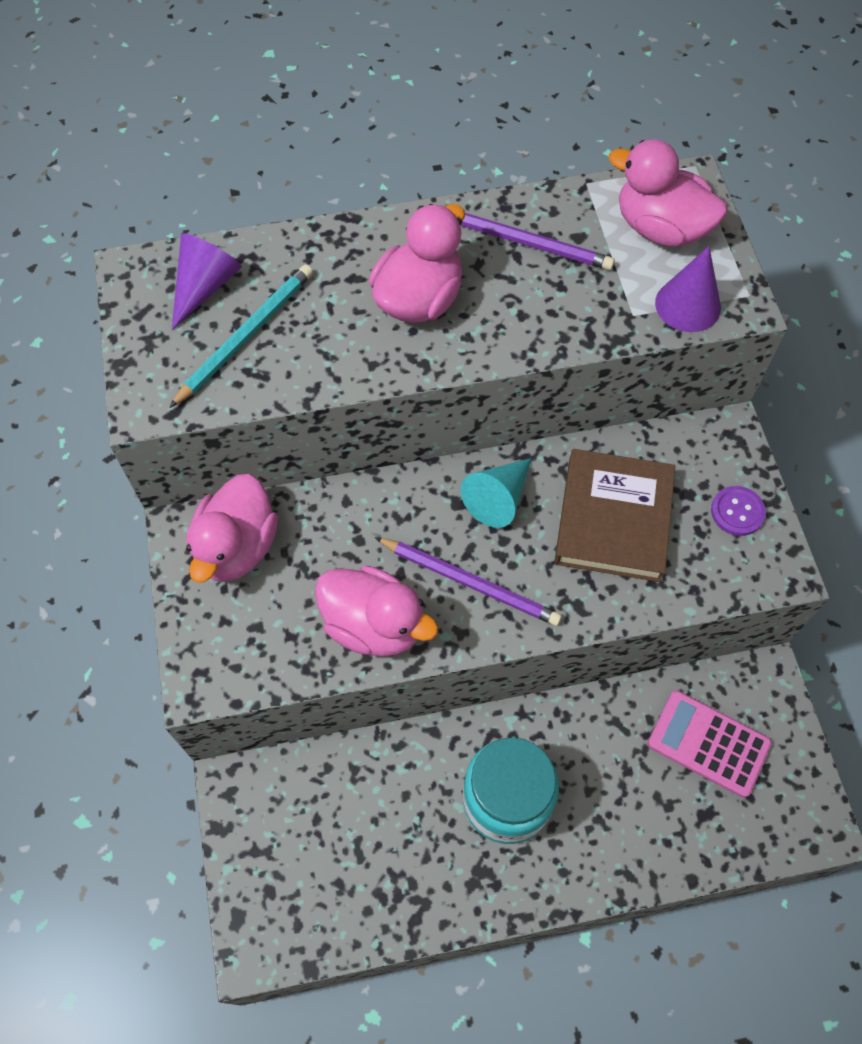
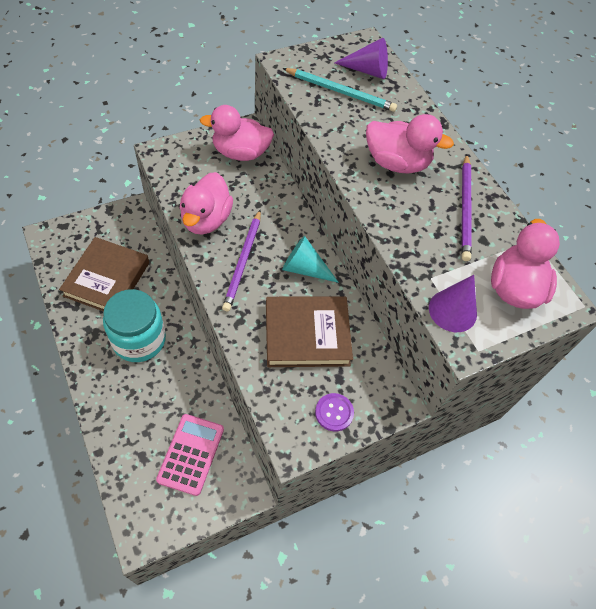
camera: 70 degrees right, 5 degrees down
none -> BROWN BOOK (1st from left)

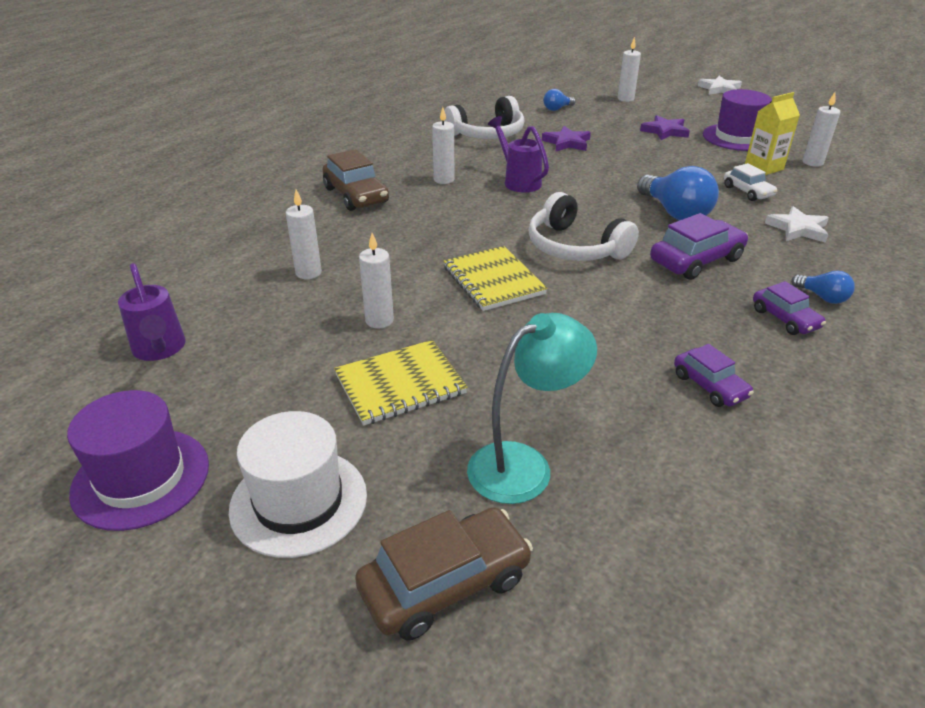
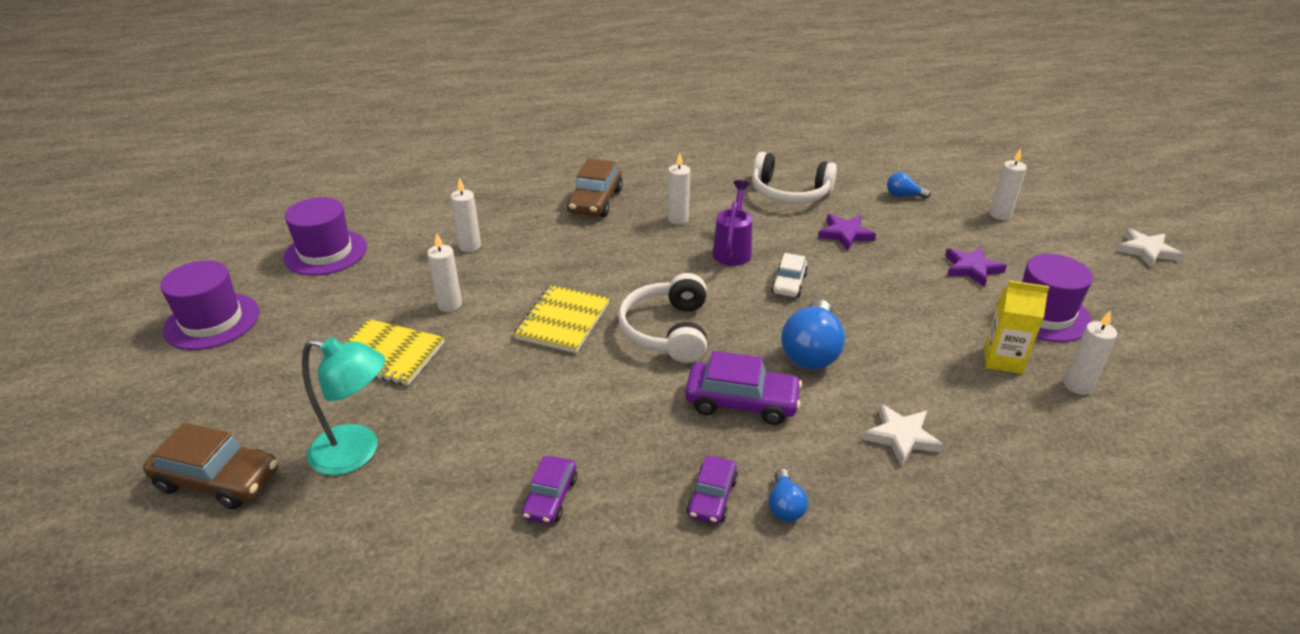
camera: 45 degrees right, 0 degrees up
WHITE HAT -> none
WHITE CAR, move
PURPLE WATERING CAN (1st from left) -> PURPLE HAT (2nd from left)

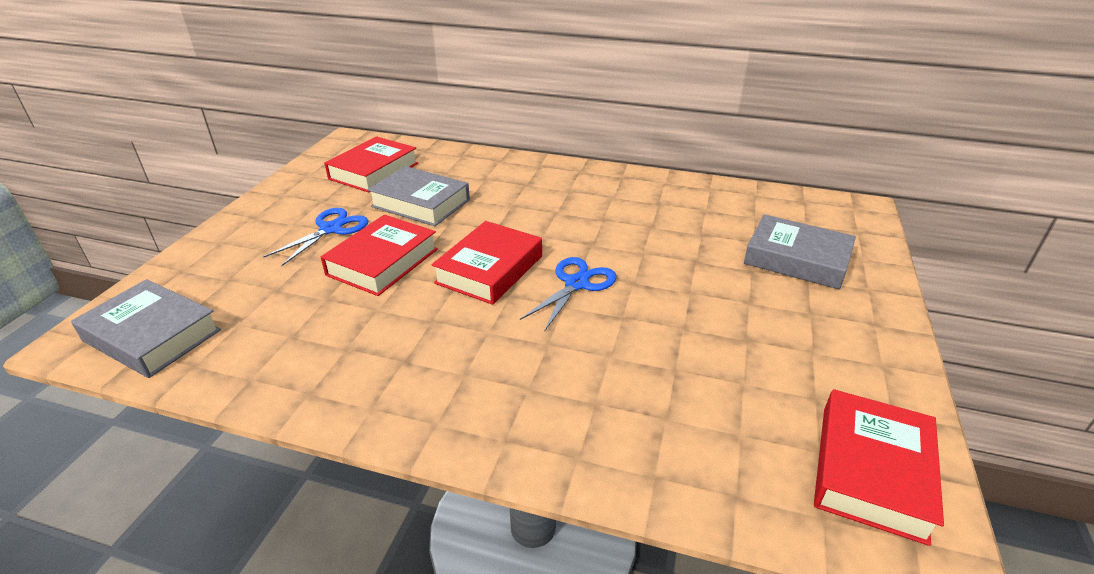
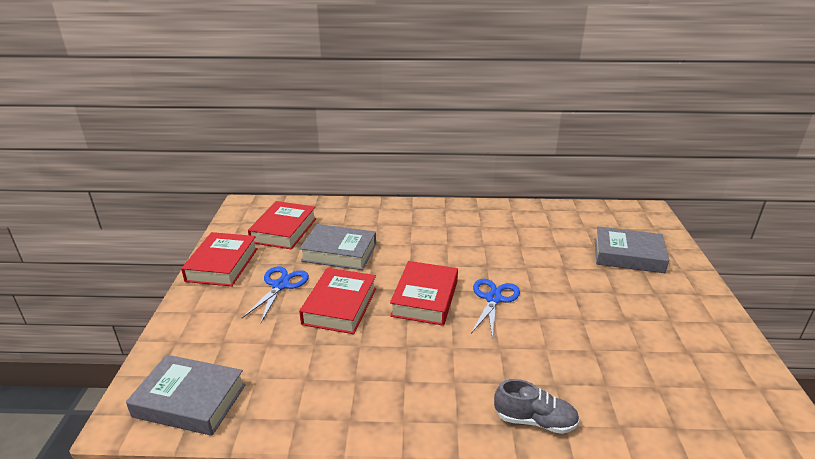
camera: 15 degrees left, 5 degrees down
none -> GREY SHOE
RED BOOK (4th from left in the first image) -> RED BOOK (1st from left), move

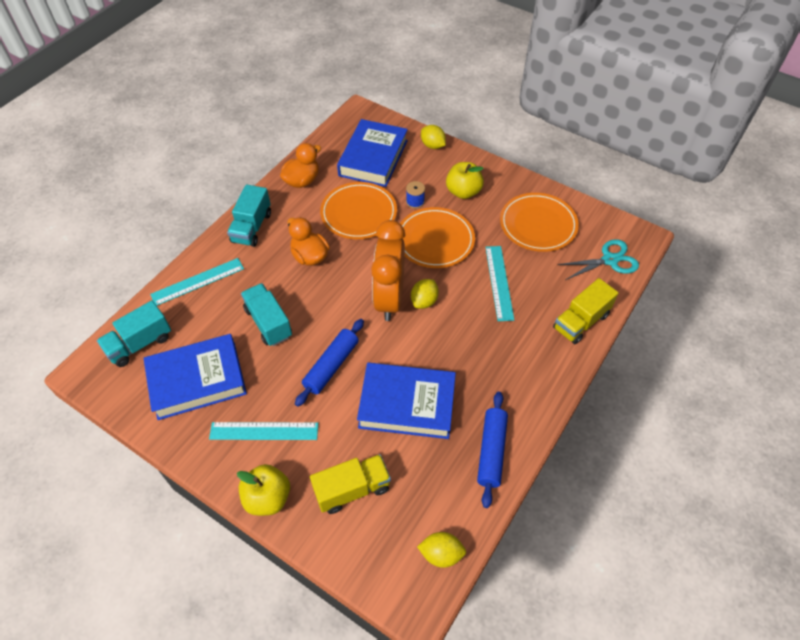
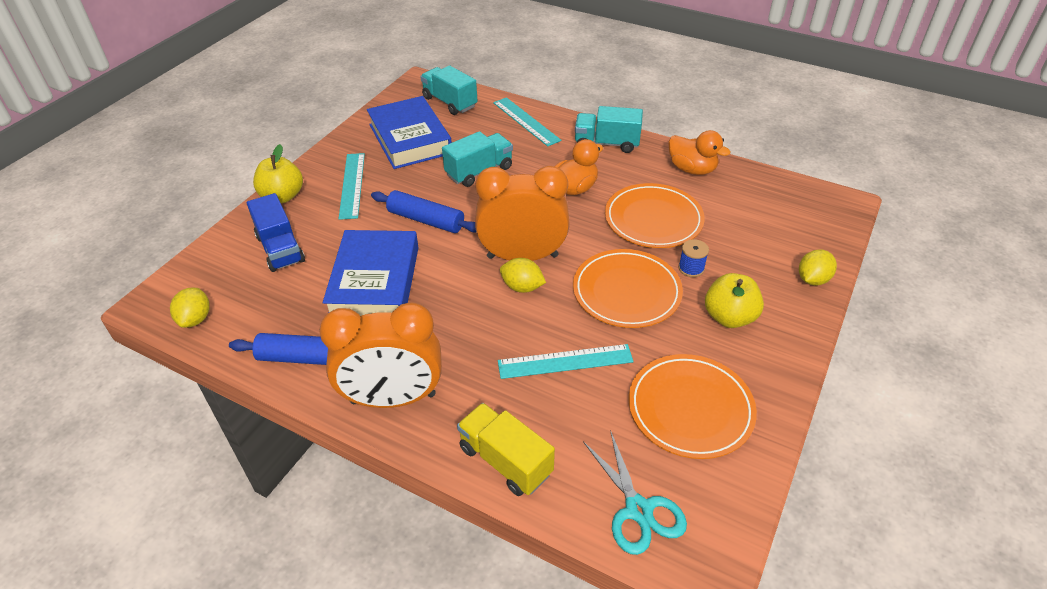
camera: 85 degrees right, 10 degrees down
BLUE BOOK (2nd from left) -> none
none -> ORANGE CLOCK (1st from left)
YELLOW TRUCK (1st from left) -> BLUE TRUCK

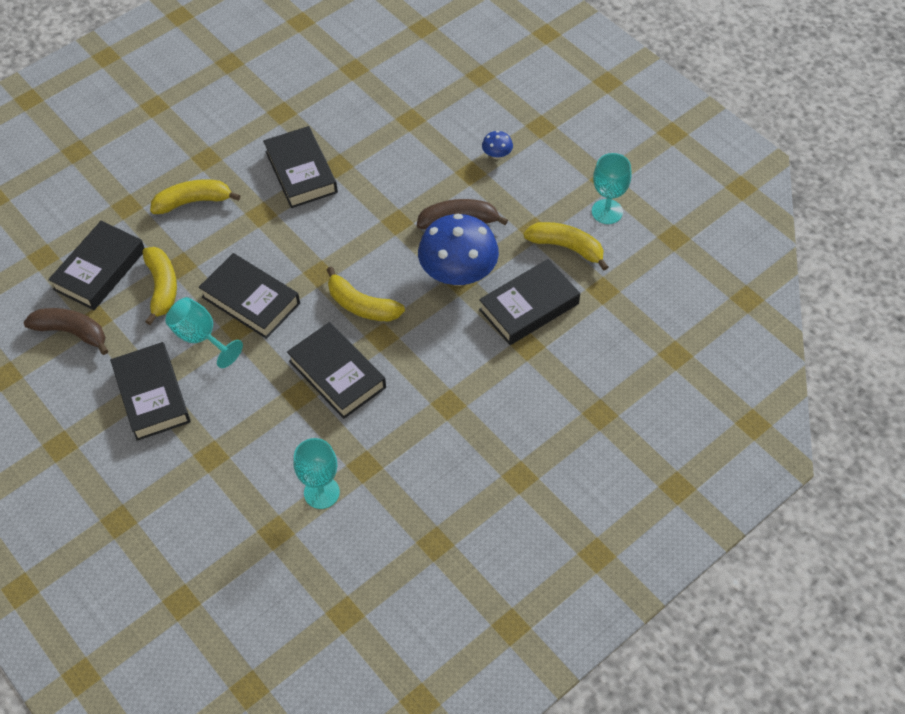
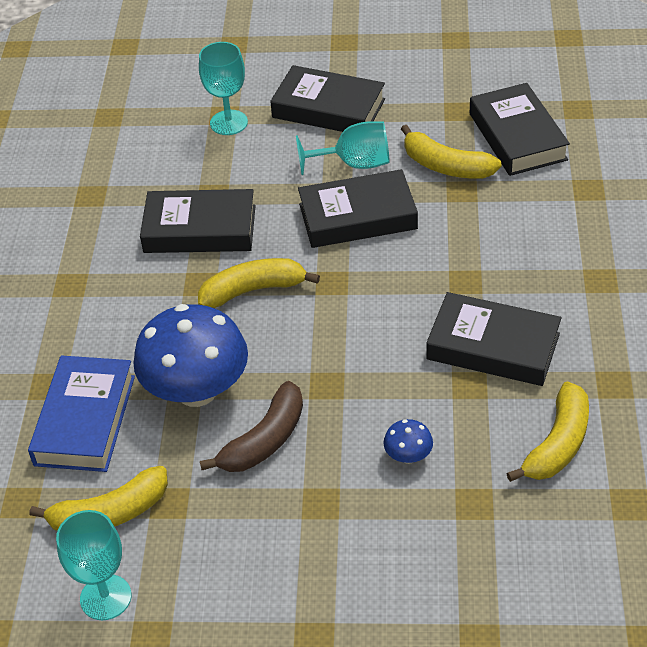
camera: 135 degrees right, 10 degrees down
BROWN BANANA (1st from left) -> none
YELLOW BANANA (2nd from left in the first image) -> YELLOW BANANA (4th from left), move
TURQUOISE GOBLET (2nd from left), move
BLUE MUSHROOM (2nd from left), move
BLACK BOOK (6th from left) -> BLUE BOOK

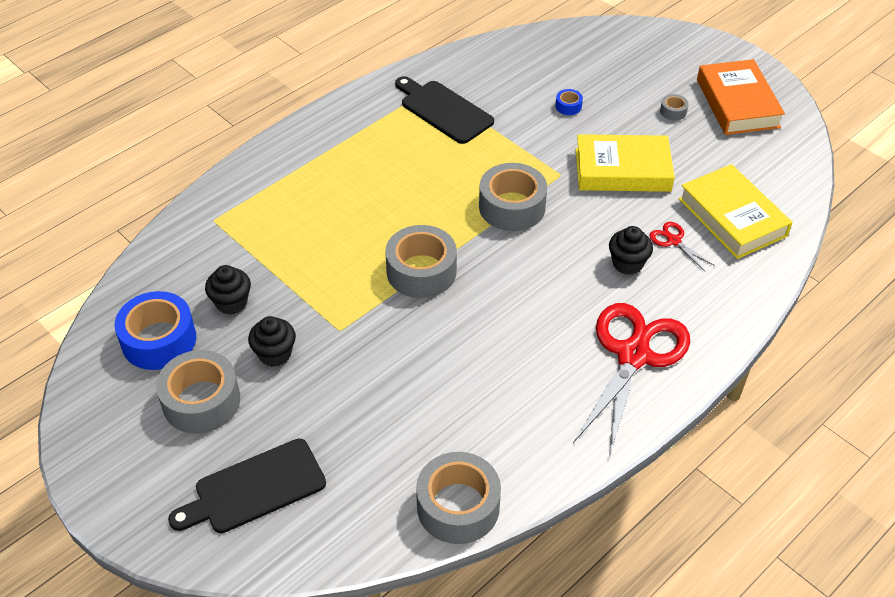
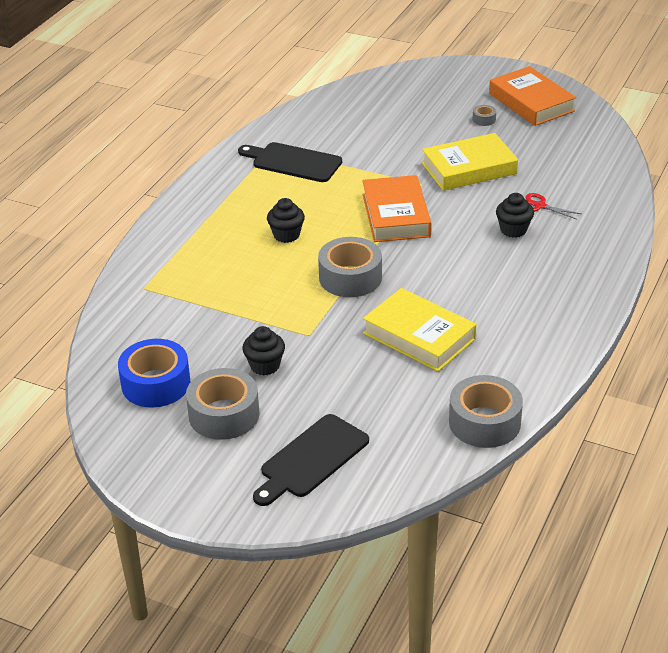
camera: 20 degrees left, 10 degrees down
BLUE TAPE (2nd from left) -> none
RED SCISSORS (1st from left) -> none
BLACK CUPCAKE (1st from left in the first image) -> BLACK CUPCAKE (2nd from left), move
YELLOW BOOK (2nd from left in the first image) -> YELLOW BOOK (1st from left), move
GREY TAPE (4th from left) -> ORANGE BOOK (1st from left)

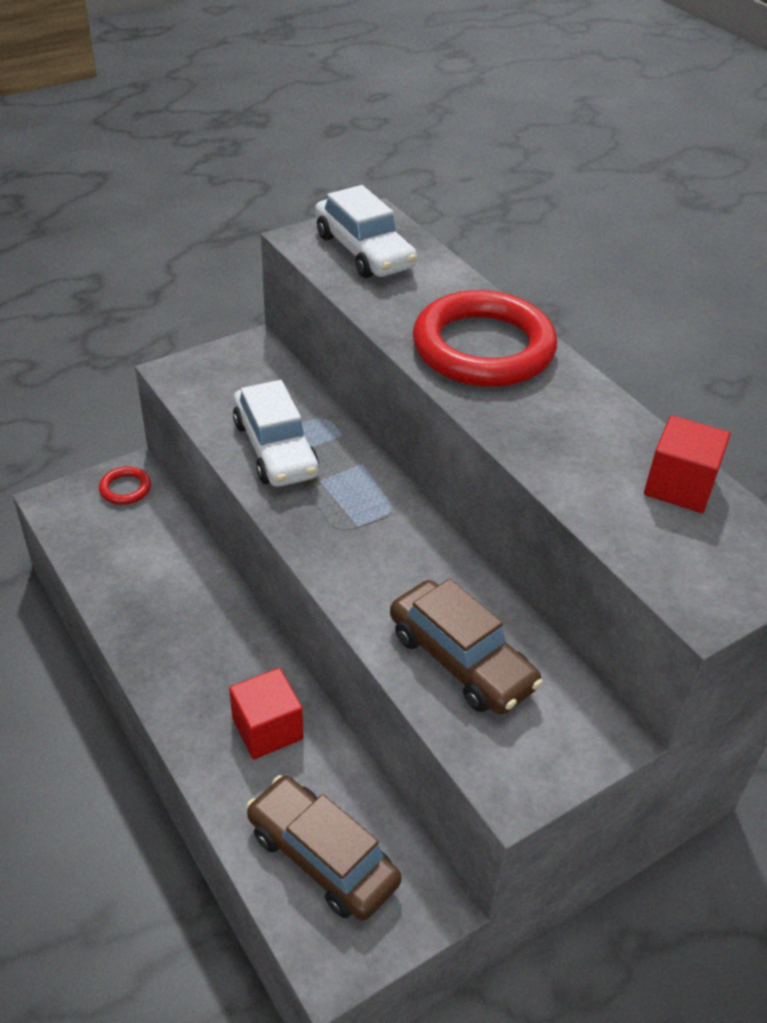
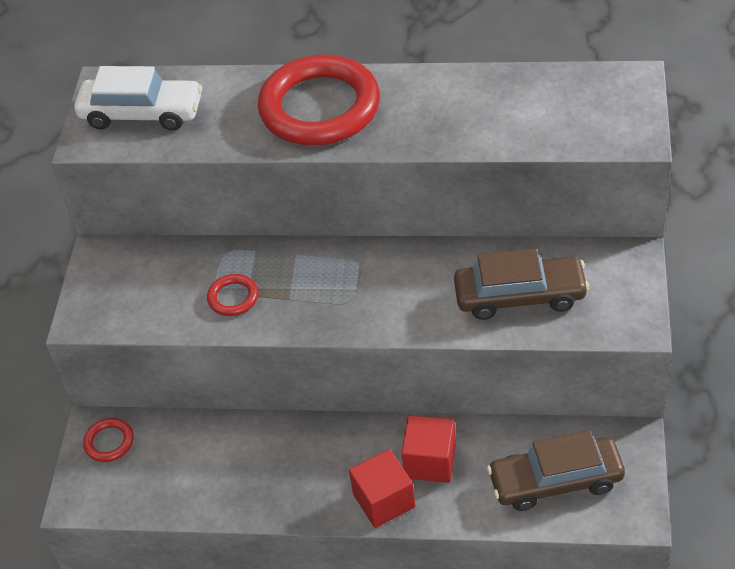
camera: 45 degrees left, 5 degrees up
RED CUBE (2nd from left in the first image) -> RED CUBE (1st from left), move
WHITE CAR (1st from left) -> RED RING (2nd from left)

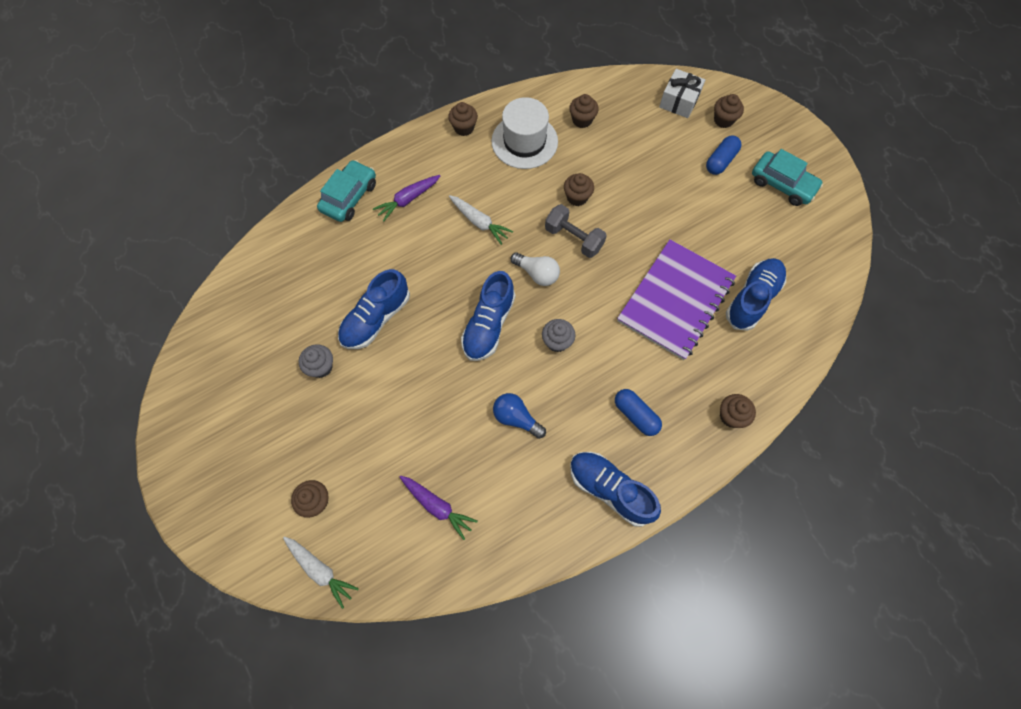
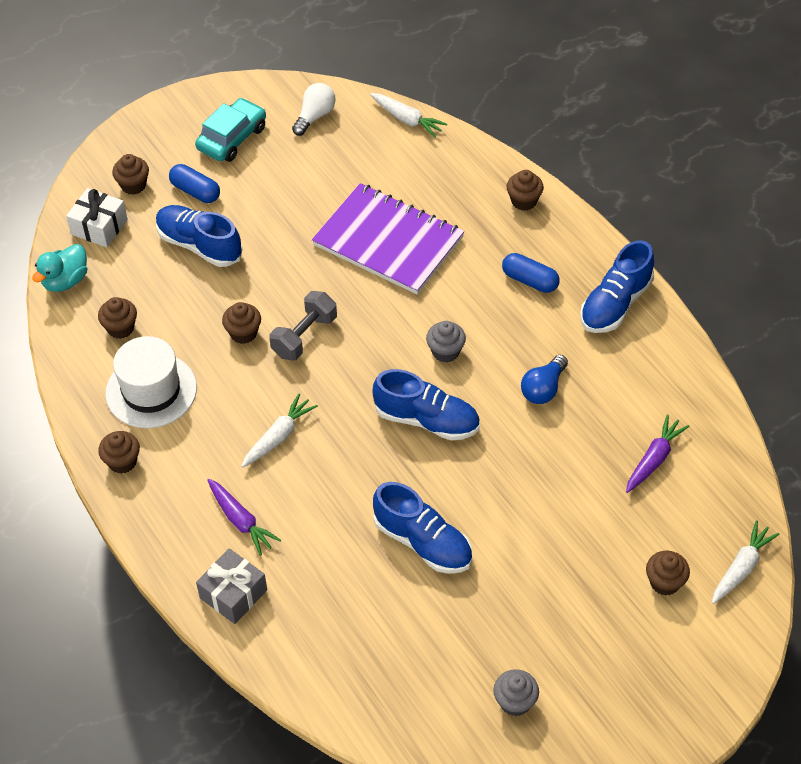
camera: 90 degrees left, 15 degrees down
none -> TURQUOISE DUCK
none -> WHITE CARROT (2nd from left)
GREY CUPCAKE (1st from left in the first image) -> GREY CUPCAKE (2nd from left), move
WHITE LIGHT BULB, move
BLUE SHOE (4th from left in the first image) -> BLUE SHOE (1st from left), move
TURQUOISE CAR (1st from left) -> GREY GIFT
BLUE CAPSULE (1st from left in the first image) -> BLUE CAPSULE (2nd from left), 75 degrees clockwise

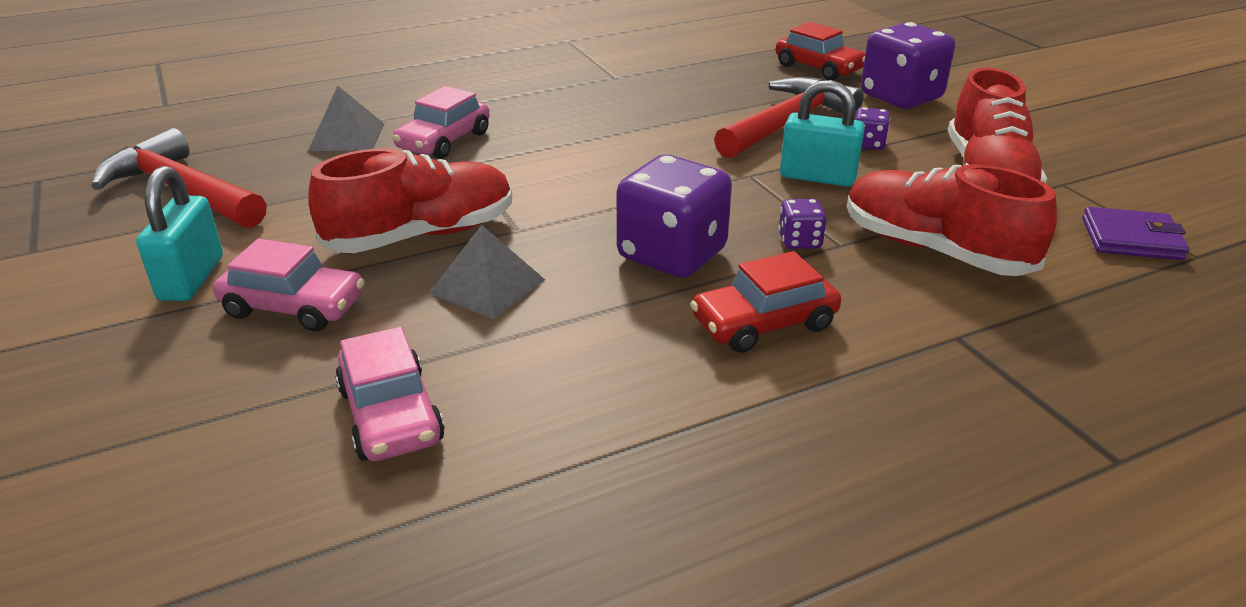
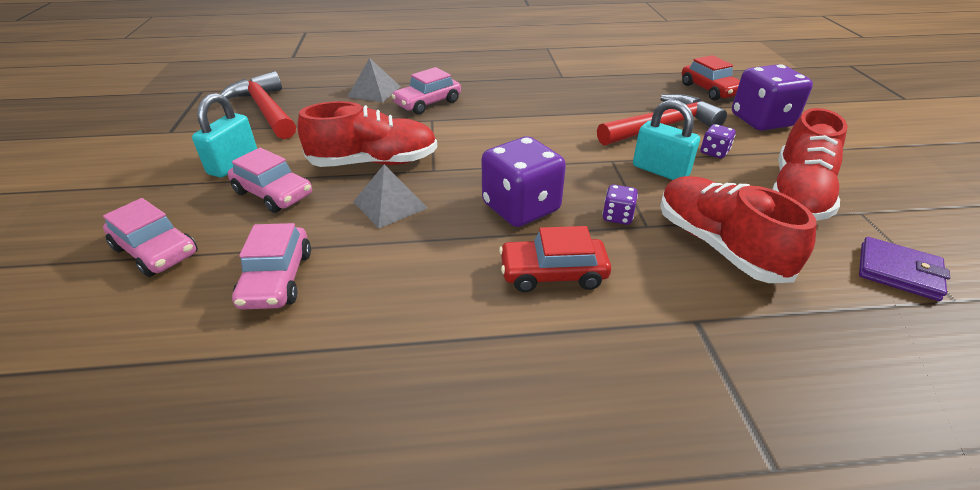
camera: 20 degrees right, 5 degrees up
none -> PINK CAR (1st from left)

